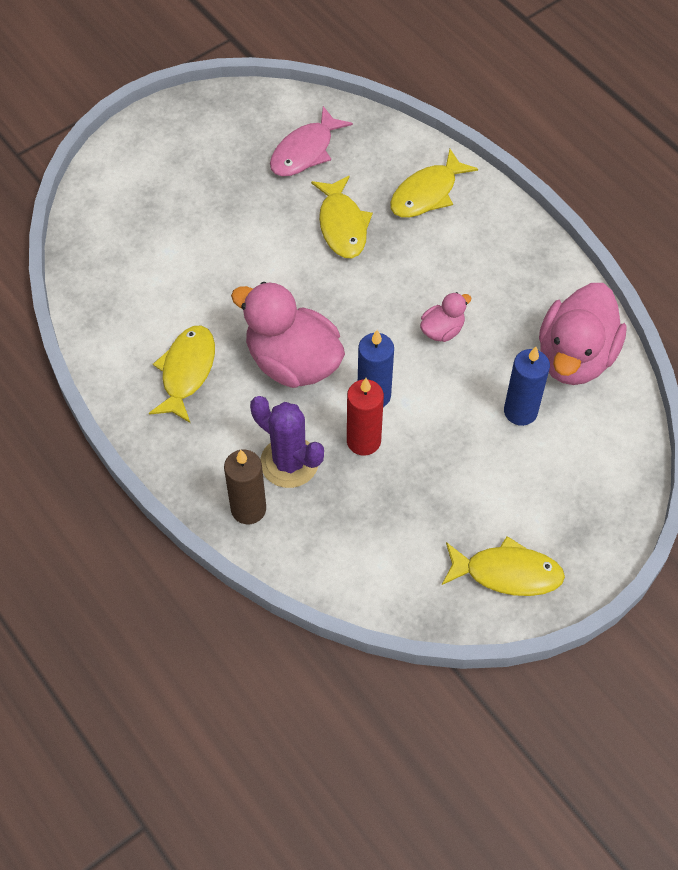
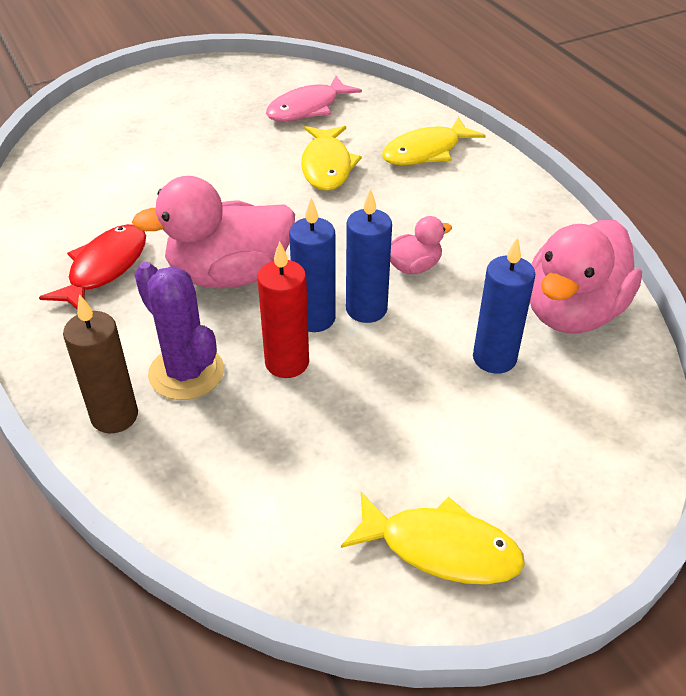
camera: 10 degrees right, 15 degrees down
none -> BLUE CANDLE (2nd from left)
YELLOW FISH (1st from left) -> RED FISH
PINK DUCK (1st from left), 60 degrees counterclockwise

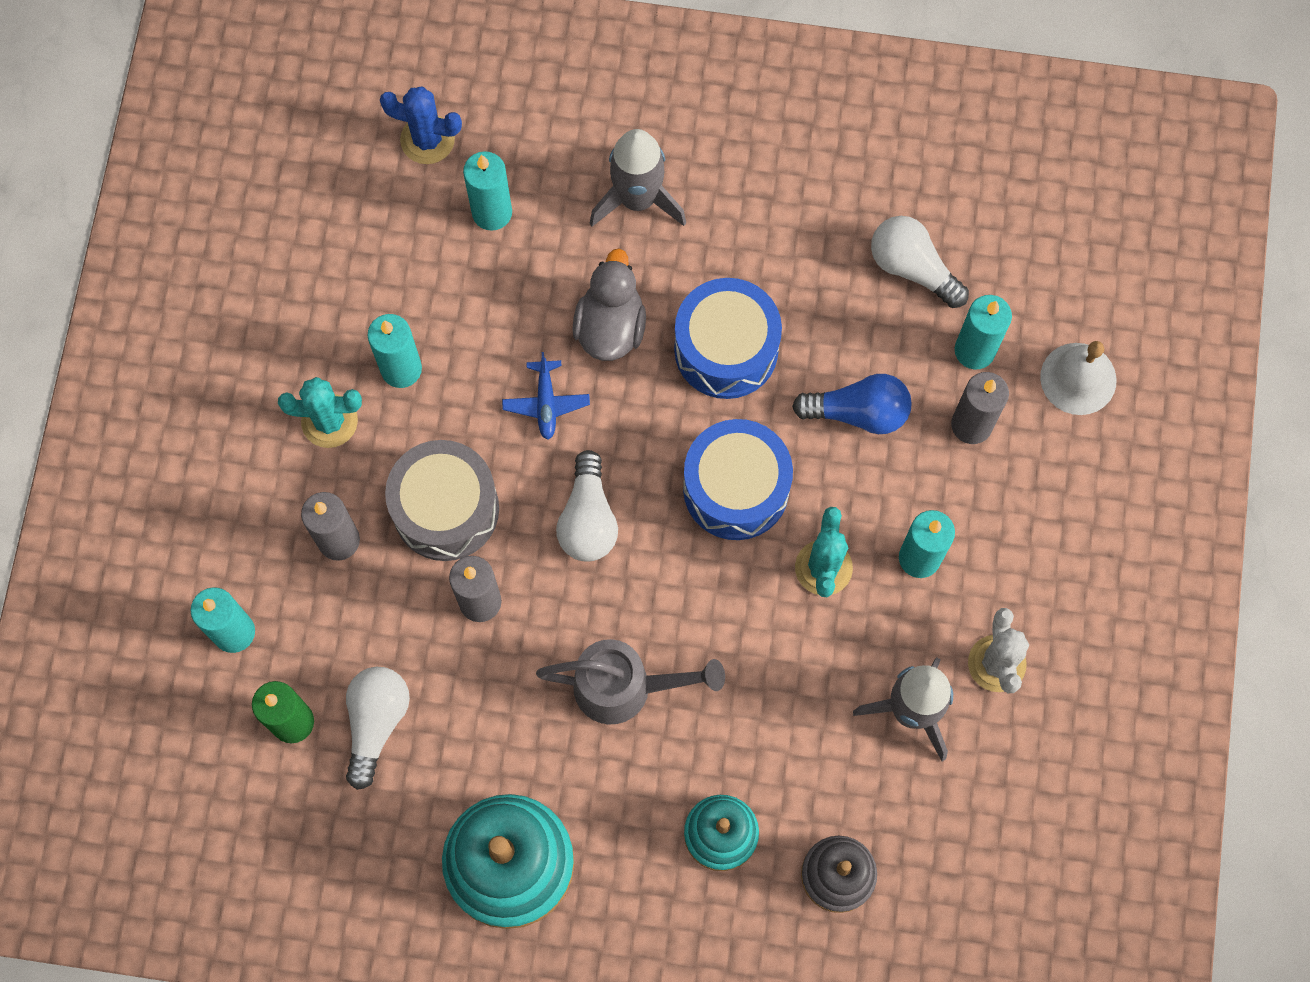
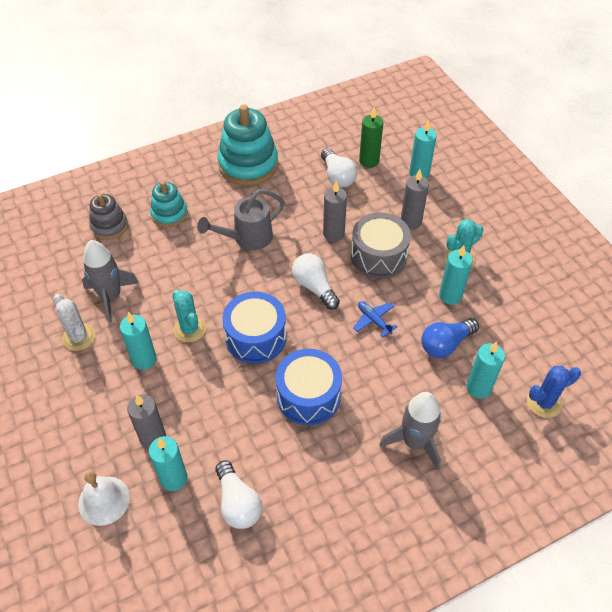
camera: 145 degrees right, 20 degrees down
GREY DUCK -> none
BLUE LIGHT BULB, move
WHITE LIGHT BULB (3rd from left in the first image) -> WHITE LIGHT BULB (1st from left), 60 degrees clockwise

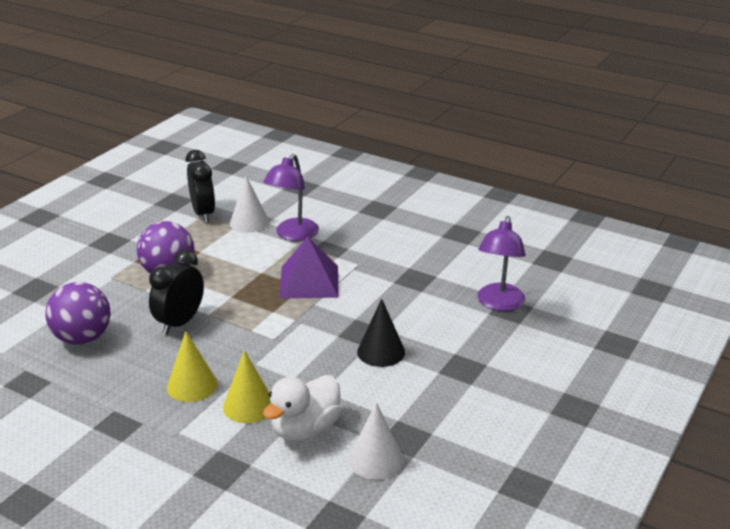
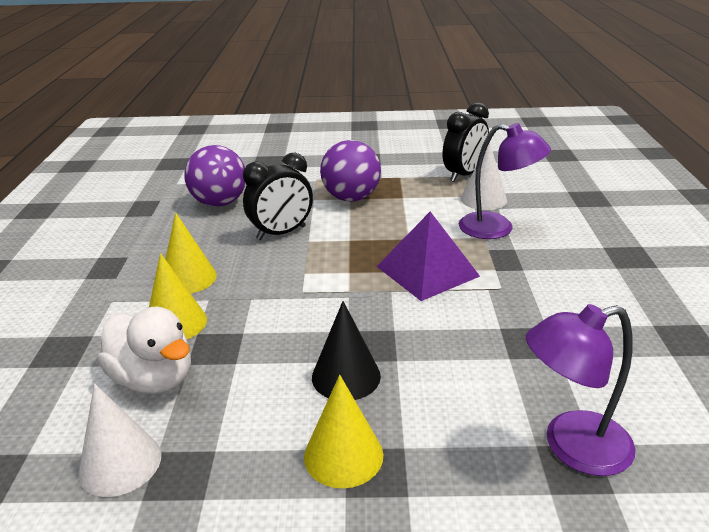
camera: 60 degrees right, 0 degrees up
none -> YELLOW CONE (3rd from left)
BLACK CLOCK (1st from left), 150 degrees clockwise
PURPLE LAMP (1st from left), 150 degrees counterclockwise
WHITE DUCK, 150 degrees counterclockwise

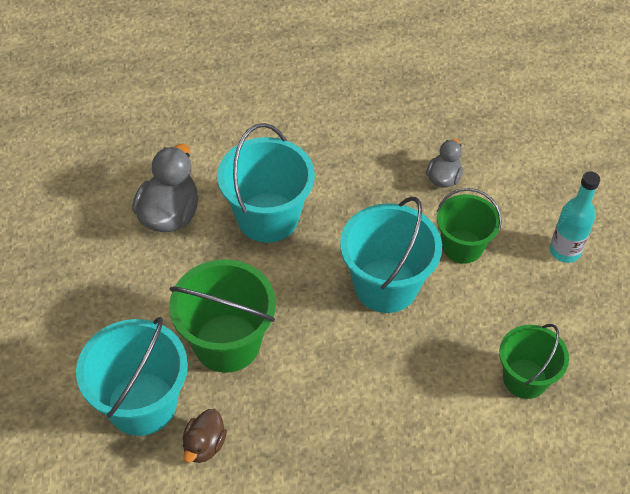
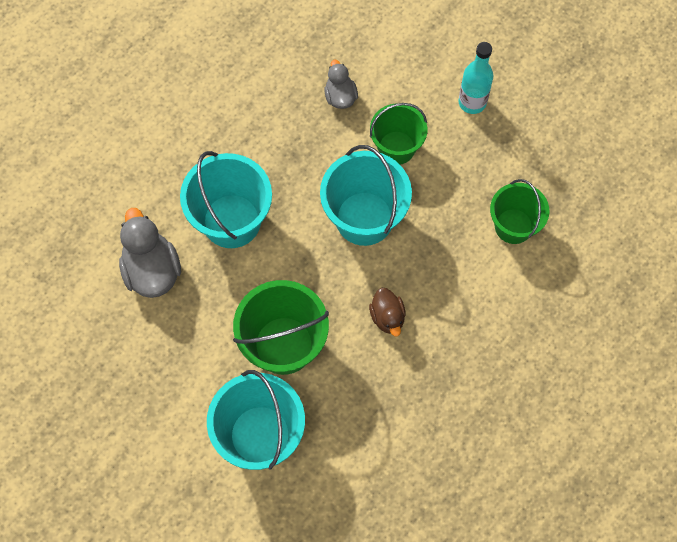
camera: 35 degrees left, 15 degrees up
BROWN DUCK, move

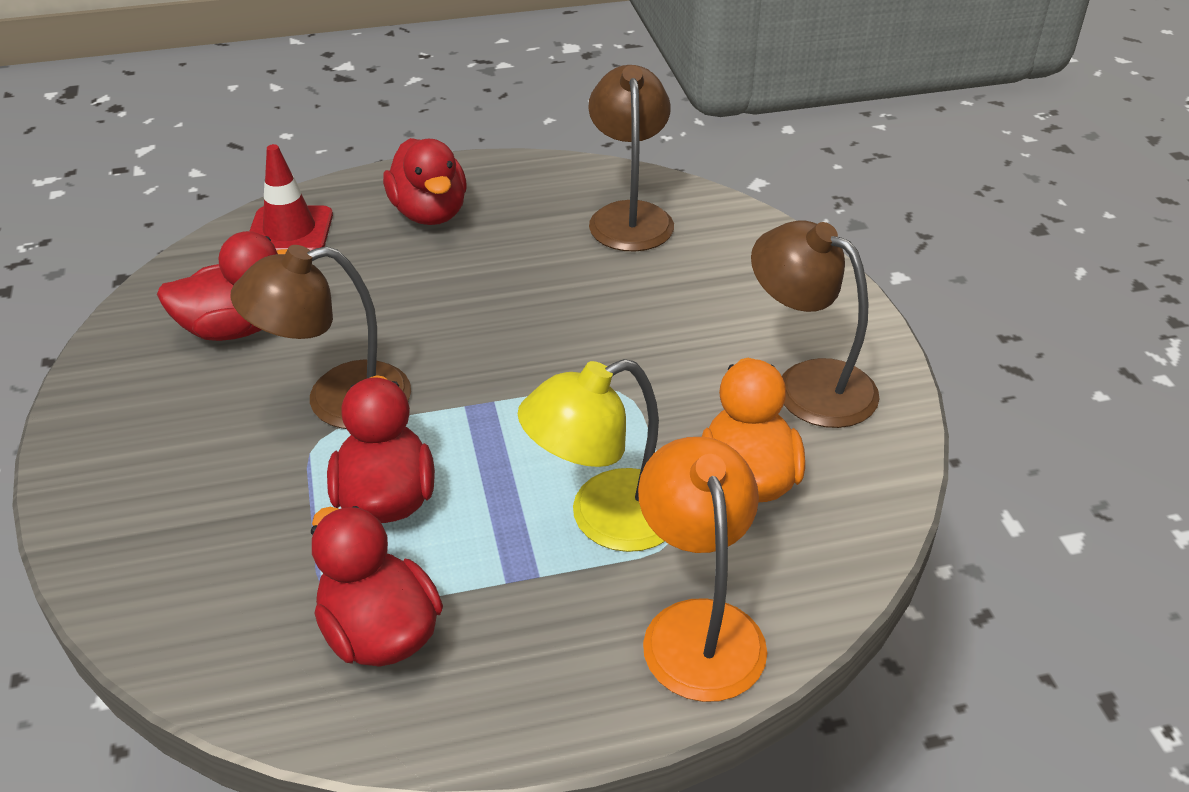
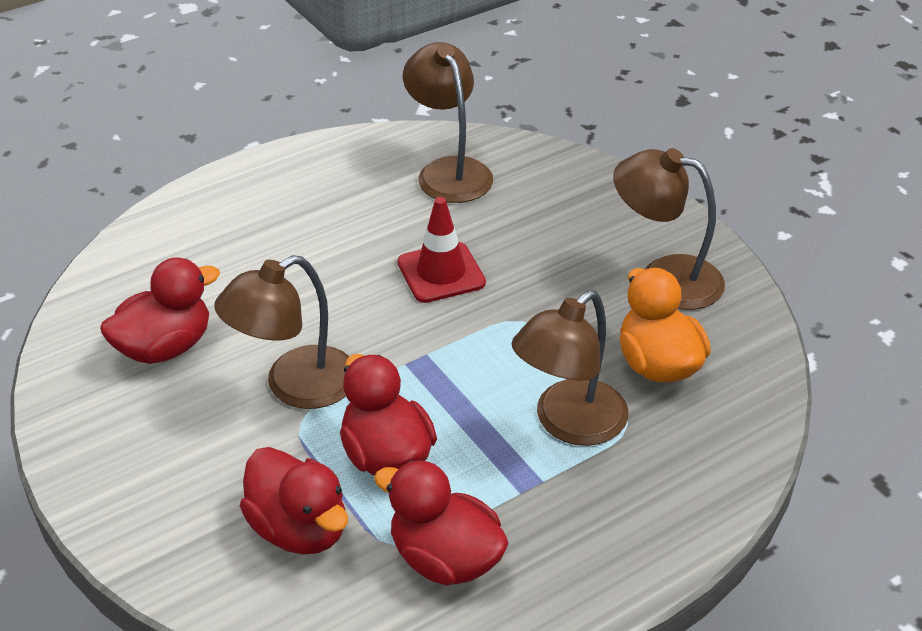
camera: 20 degrees left, 0 degrees up
ORANGE LAMP -> none
RED TRAFFIC CONE, move
RED DUCK (4th from left in the first image) -> RED DUCK (2nd from left), move
YELLOW LAMP -> BROWN LAMP (3rd from left)

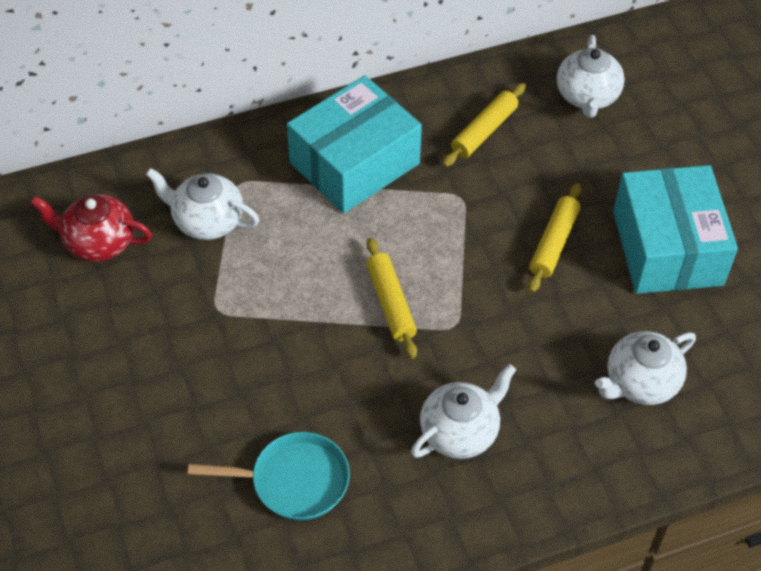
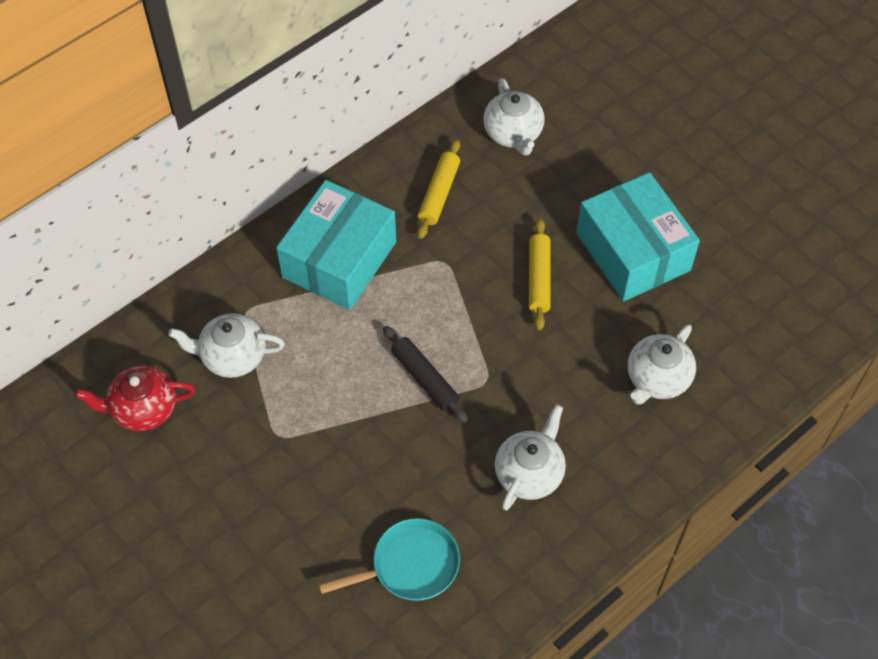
camera: 20 degrees left, 5 degrees up
YELLOW ROLLING PIN (1st from left) -> BLACK ROLLING PIN

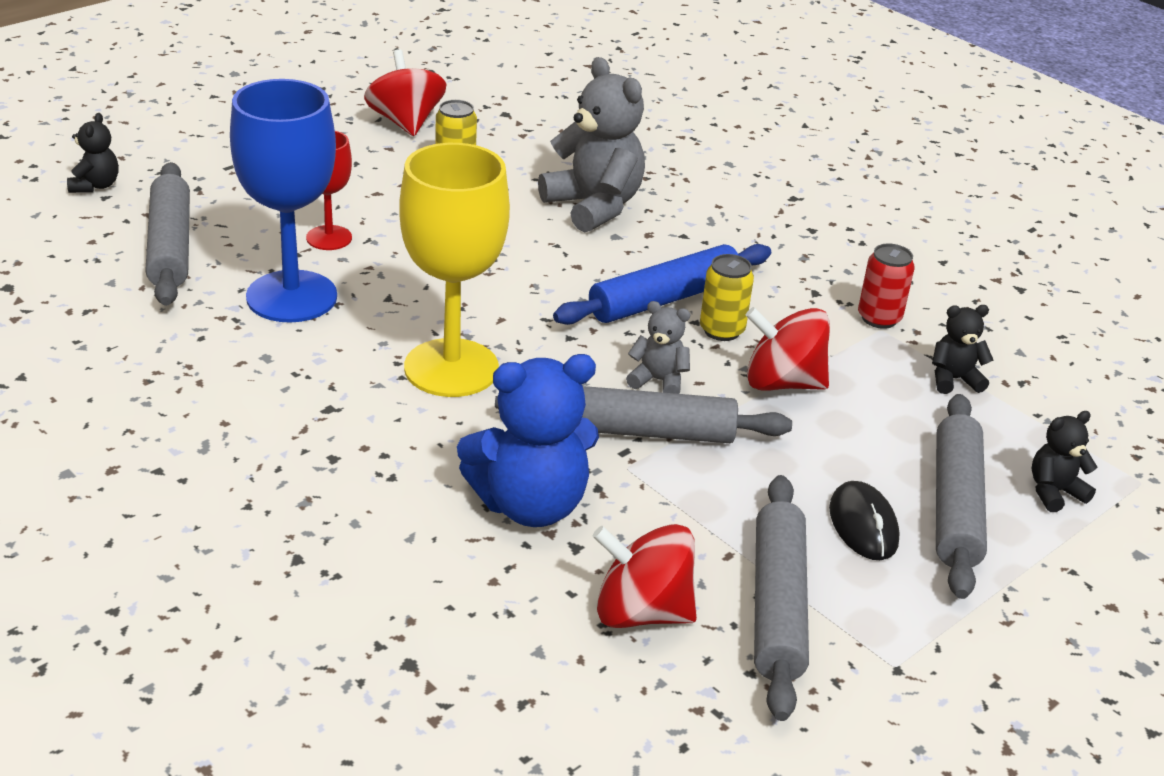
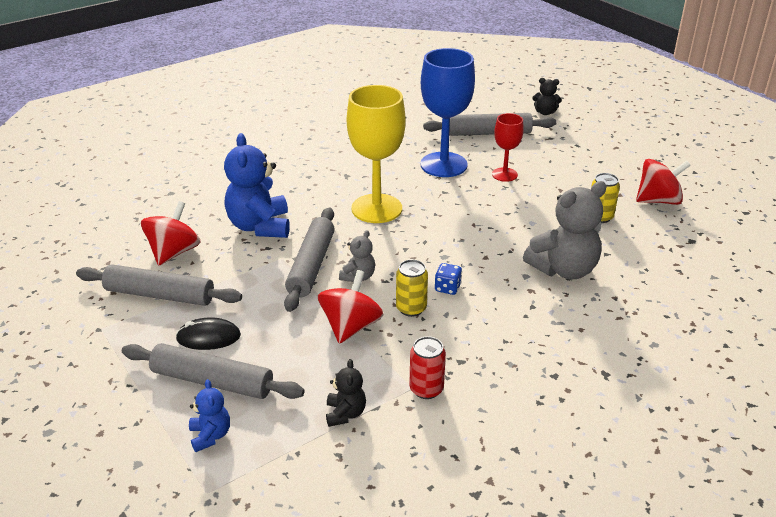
camera: 100 degrees right, 0 degrees up
BLUE ROLLING PIN -> BLUE DICE
BLACK TEDDY BEAR (3rd from left) -> BLUE TEDDY BEAR (1st from left)

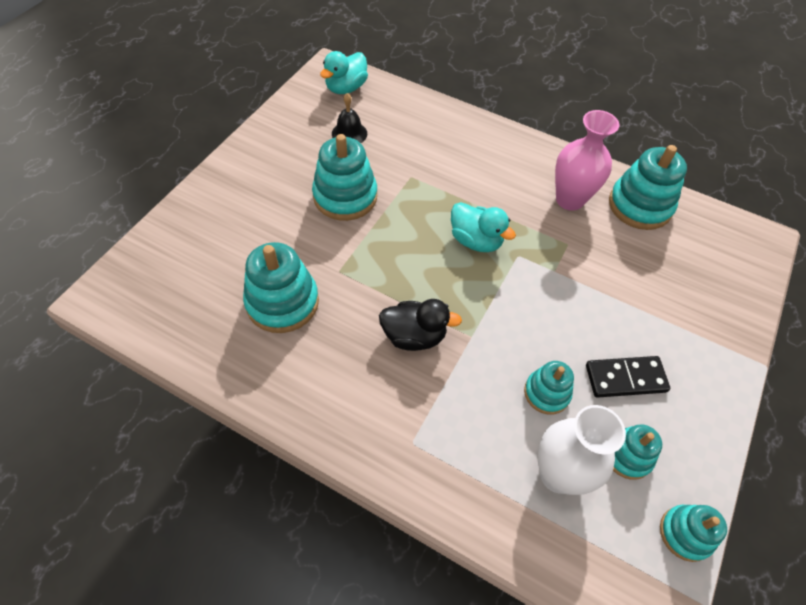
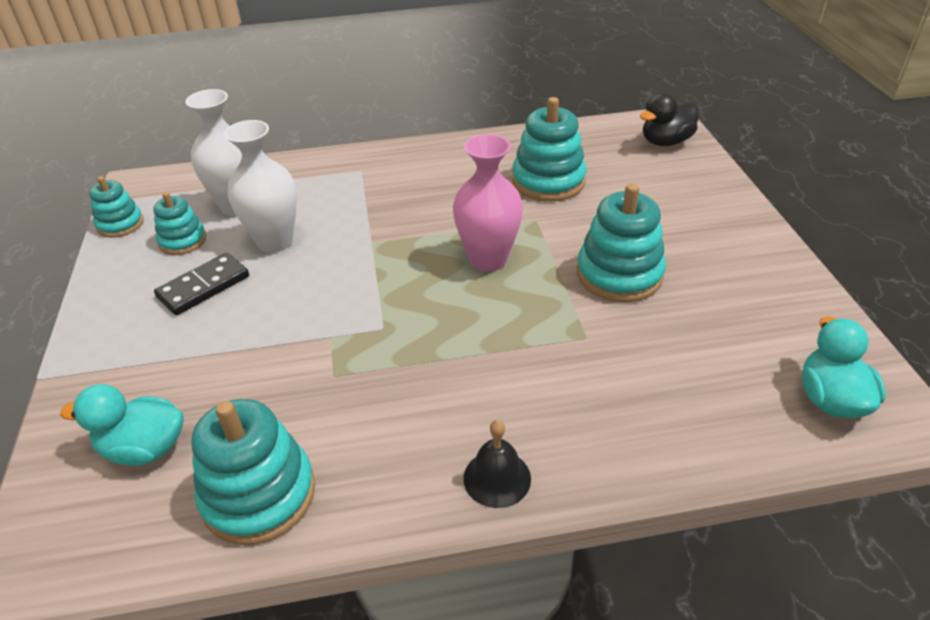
camera: 145 degrees right, 15 degrees down
BLACK BELL, move
BLACK DUCK, move
TURQUOISE DUCK (2nd from left in the first image) -> TURQUOISE DUCK (1st from left), move
PINK VASE, move
TURQUOISE STACKING TOY (3rd from left) -> WHITE VASE (2nd from left)

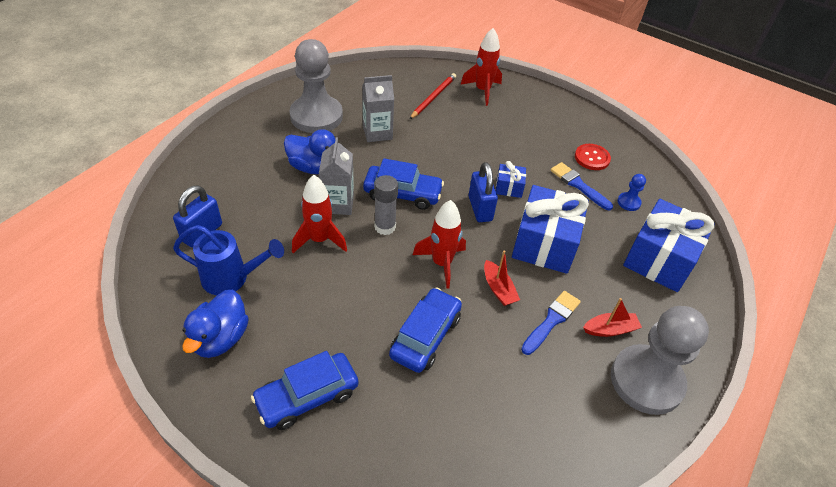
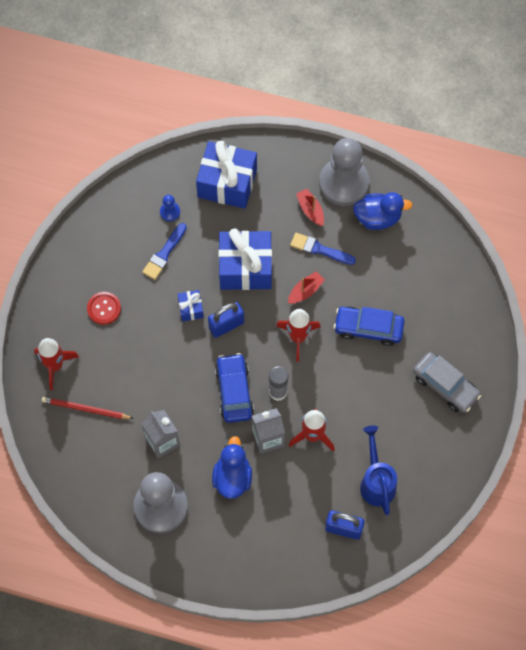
camera: 105 degrees left, 20 degrees up
BLUE DUCK (1st from left in the first image) -> BLUE DUCK (2nd from left), move
RED BUTTON, move
BLUE CAR (1st from left) -> GREY CAR

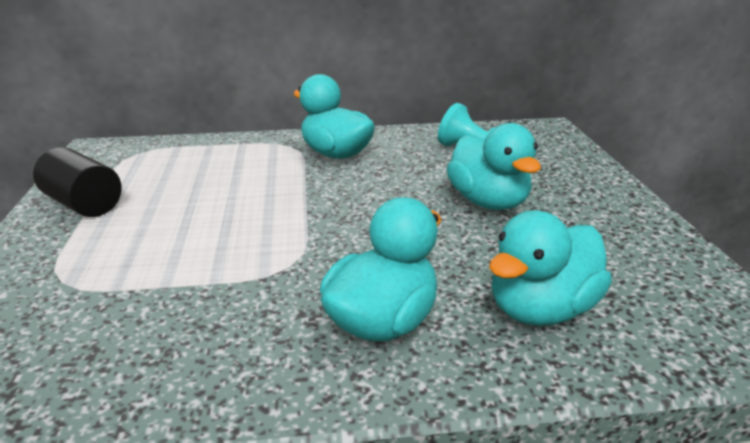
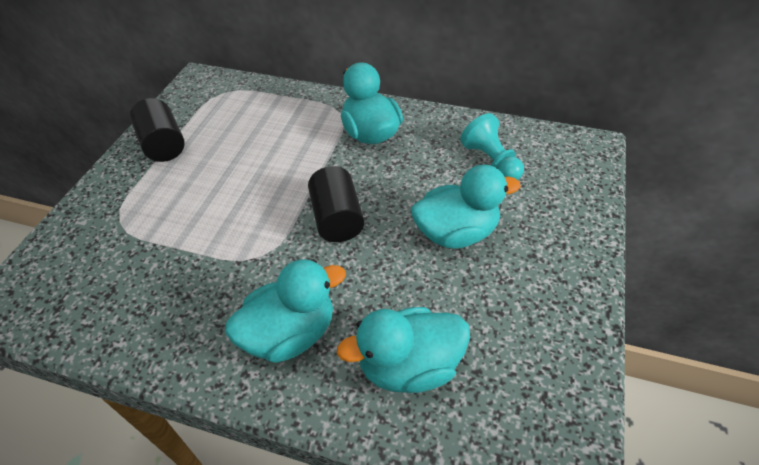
camera: 25 degrees right, 20 degrees up
none -> BLACK CYLINDER (2nd from left)
TURQUOISE DUCK (3rd from left in the first image) -> TURQUOISE DUCK (4th from left), 105 degrees counterclockwise

